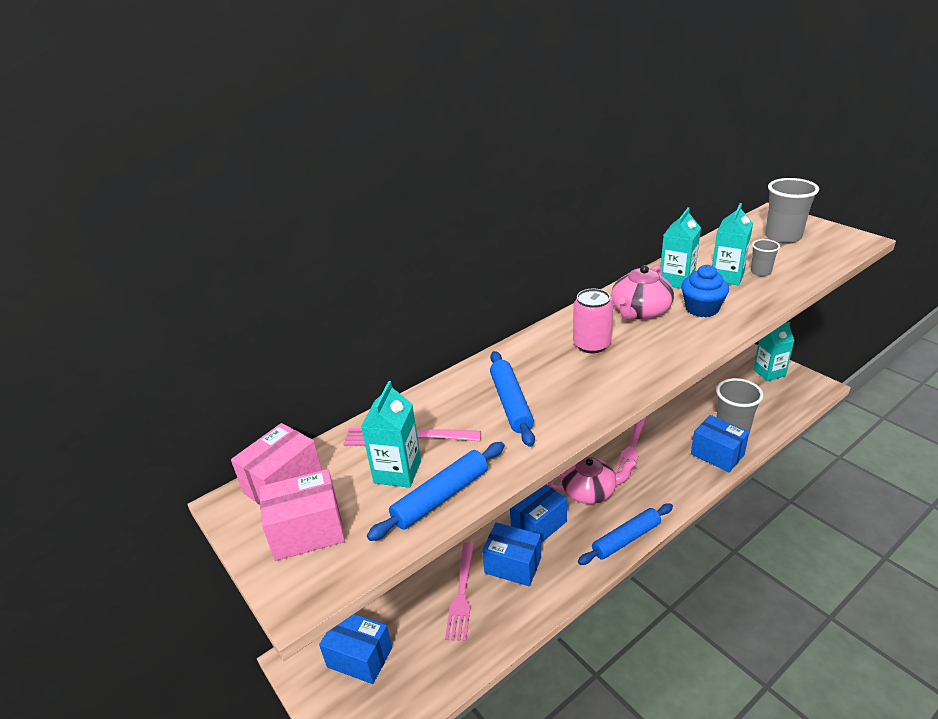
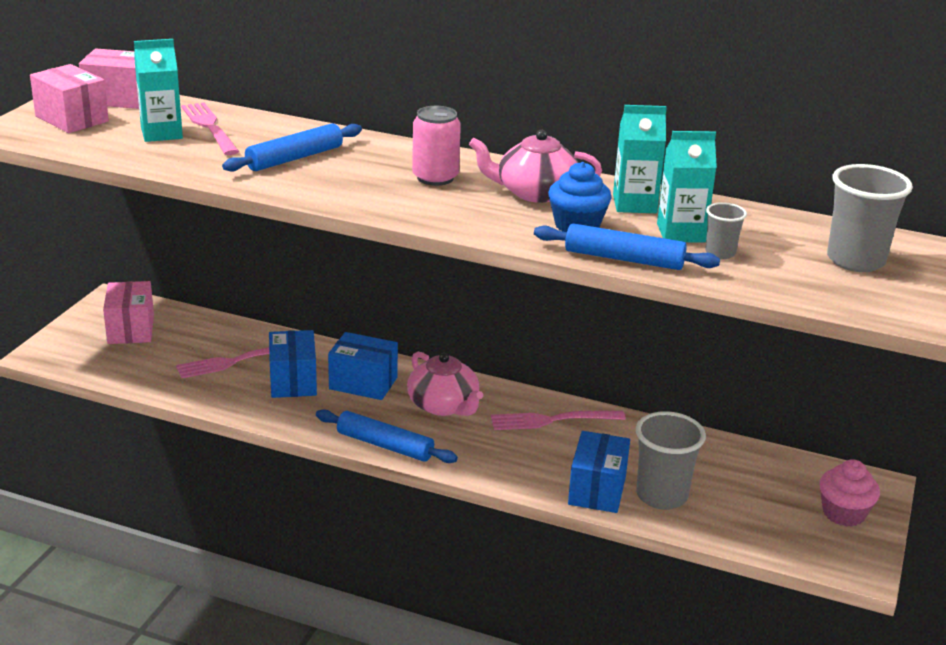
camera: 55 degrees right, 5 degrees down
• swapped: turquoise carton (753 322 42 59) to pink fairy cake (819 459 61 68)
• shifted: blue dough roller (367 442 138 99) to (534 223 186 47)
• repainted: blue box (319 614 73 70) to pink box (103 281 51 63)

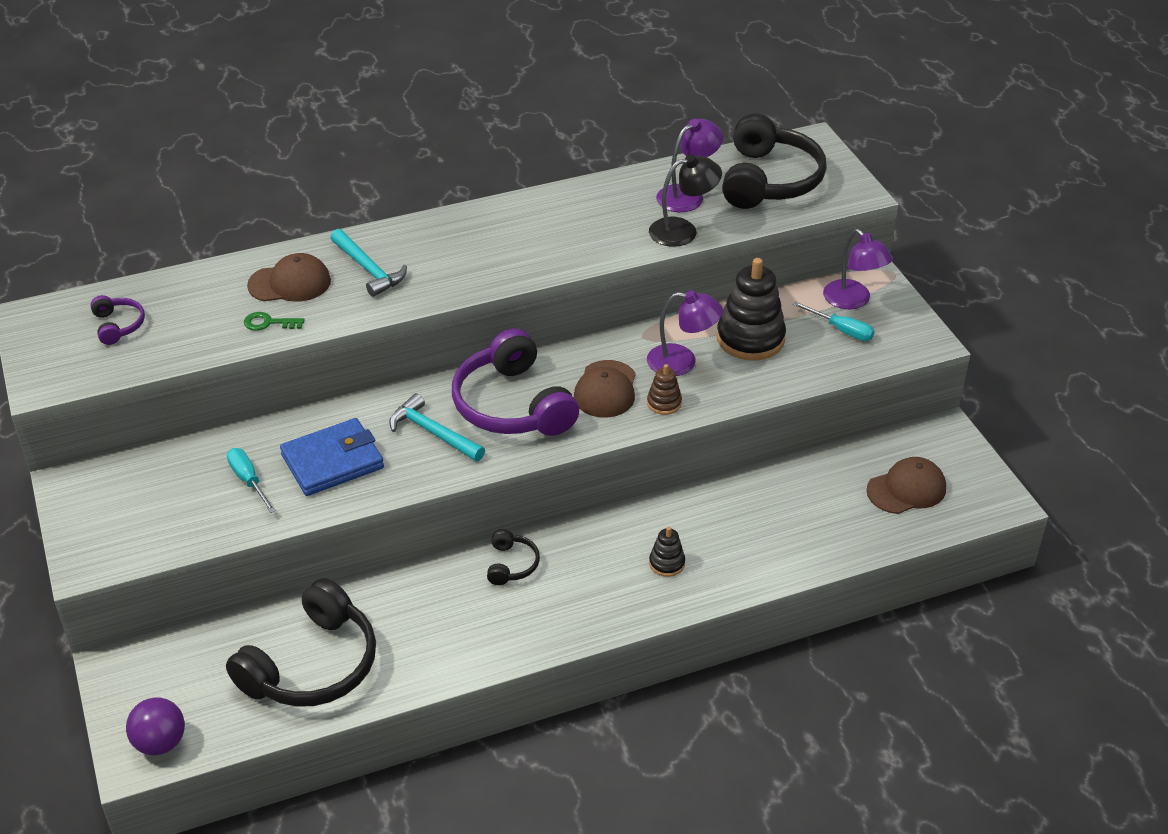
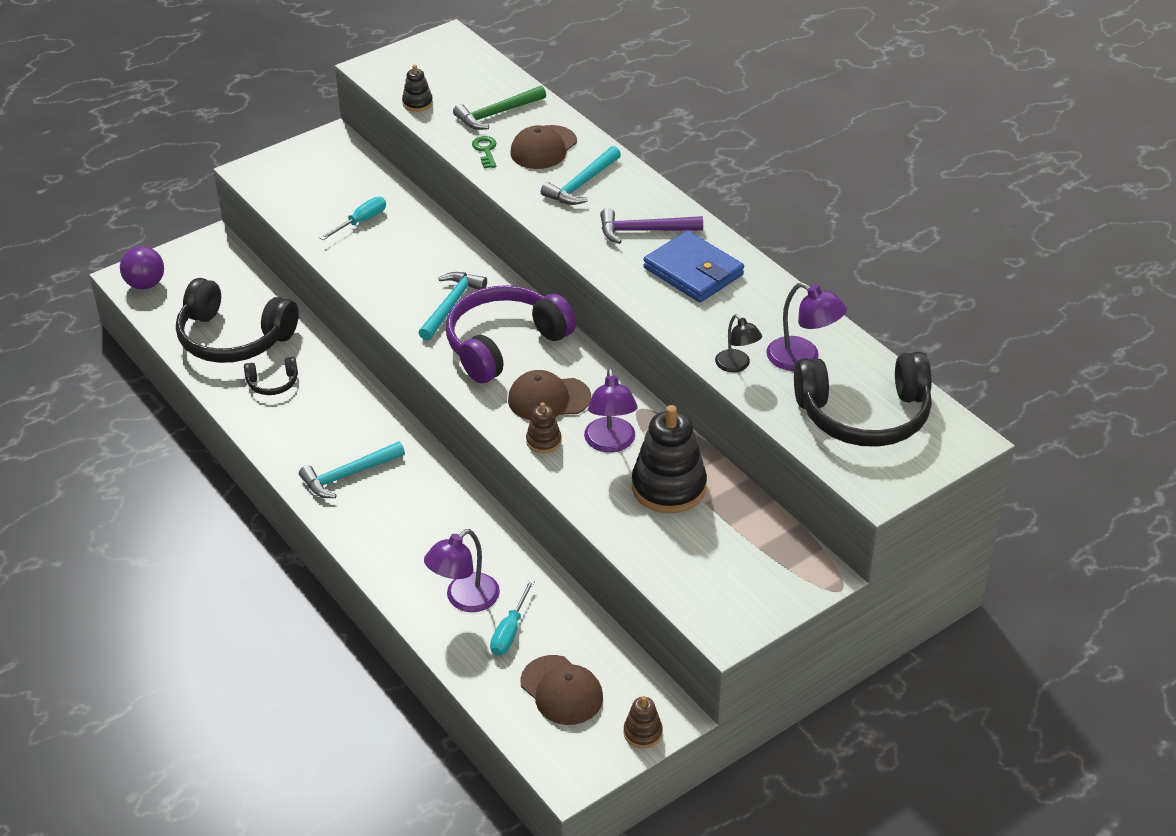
camera: 75 degrees right, 0 degrees up
• scaled: black lamp (649 154 73 93) = (715 314 47 58) x0.67
• shifted: purple lamp (823 229 70 80) to (424 529 76 83)
• rotated: russet cap (247 253 84 49) = (510 125 67 44) 60 degrees clockwise
• gone: purple over-ear headphones (91 295 54 50)
• shifted: turquoise flat screwdriver (793 301 82 40) to (490 579 45 76)
• shifted: blue billfold (280 418 104 78) to (643 231 101 71)
• shifted: black ring stacker (649 527 36 50) to (402 65 31 47)
• shifted: black over-ear headphones (487 529 53 56) to (244 357 54 38)
• new: green hammer (453 85 93 45)
• new: purple hammer (600 208 103 36)
• new: turquoise hammer (299 441 106 57)
• new: russet ring stacker (624 696 39 53)

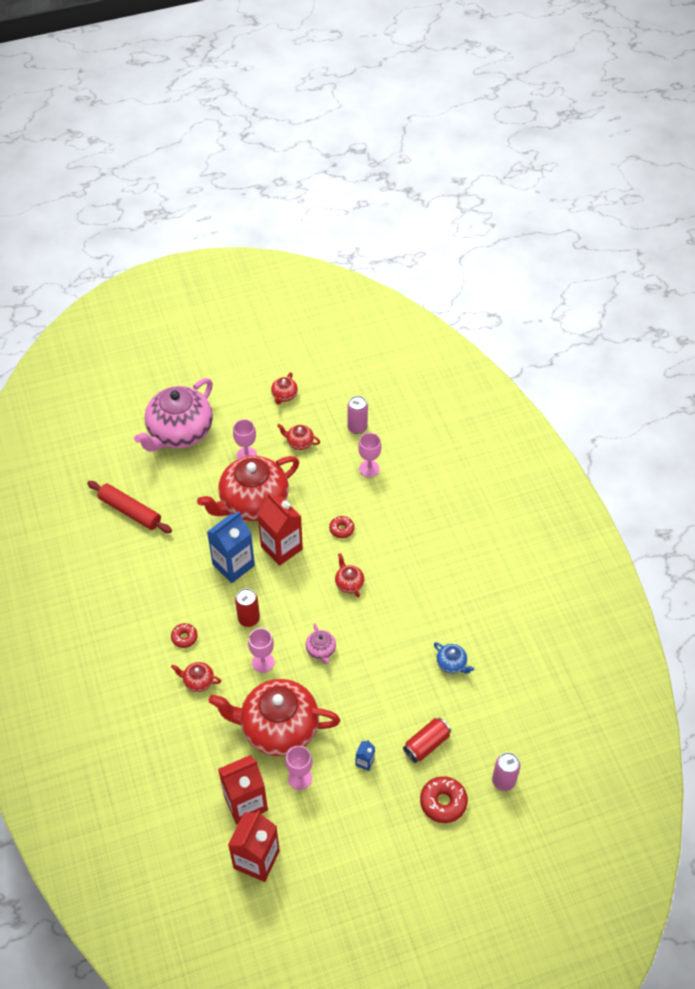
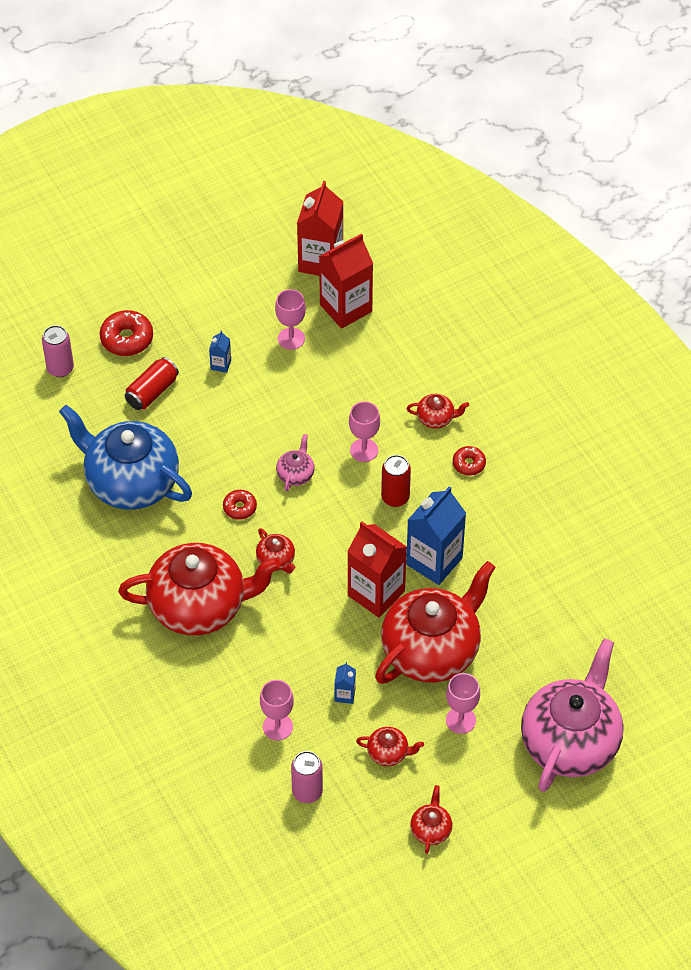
camera: 170 degrees right, 0 degrees up
• gone: crimson dough roller (87 481 85 52)
• shifted: crimson doughnut (329 516 25 22) to (223 490 34 30)
• rotated: pink teapot (306 623 30 41) = (276 434 39 58) 45 degrees clockwise
• scaled: blue teapot (434 642 40 32) = (59 405 133 105) x2.46
• shifted: crimson teapot (209 679 131 77) to (119 543 162 92)
• new: blue carton (334 662 22 42)

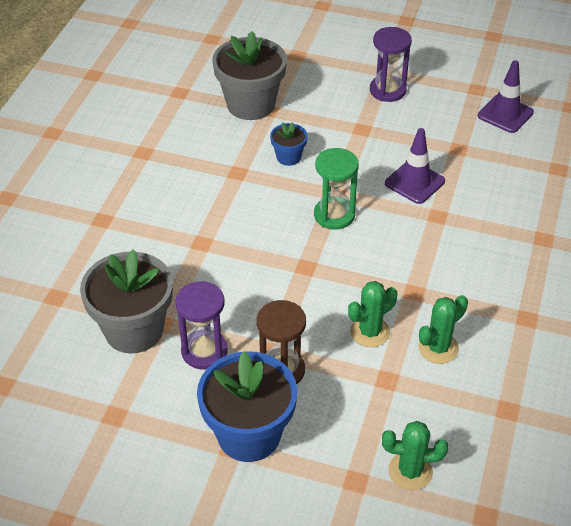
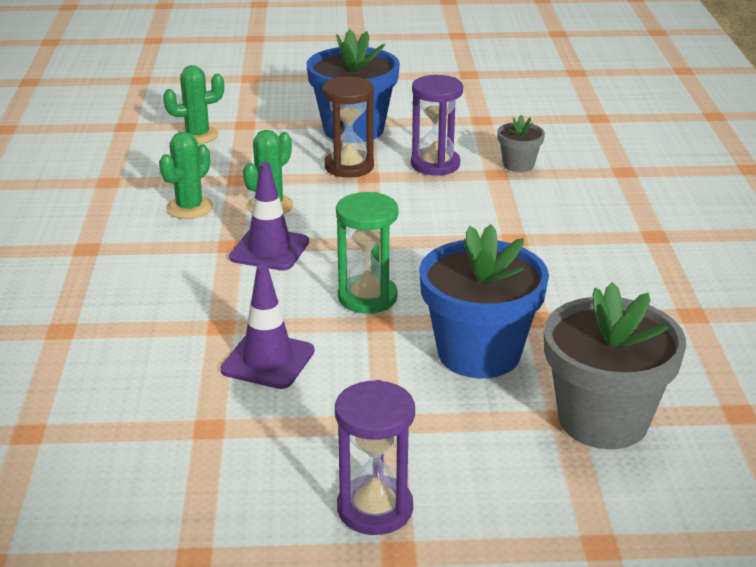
camera: 160 degrees right, 15 degrees down
• shifted: purple traffic cone (478 60 56 73) to (229 162 80 109)
• scaled: blue plant pot (270 122 38 44) = (419 224 130 154) x2.05
• scaled: grey plant pot (80 249 93 105) = (497 115 48 57) x0.49

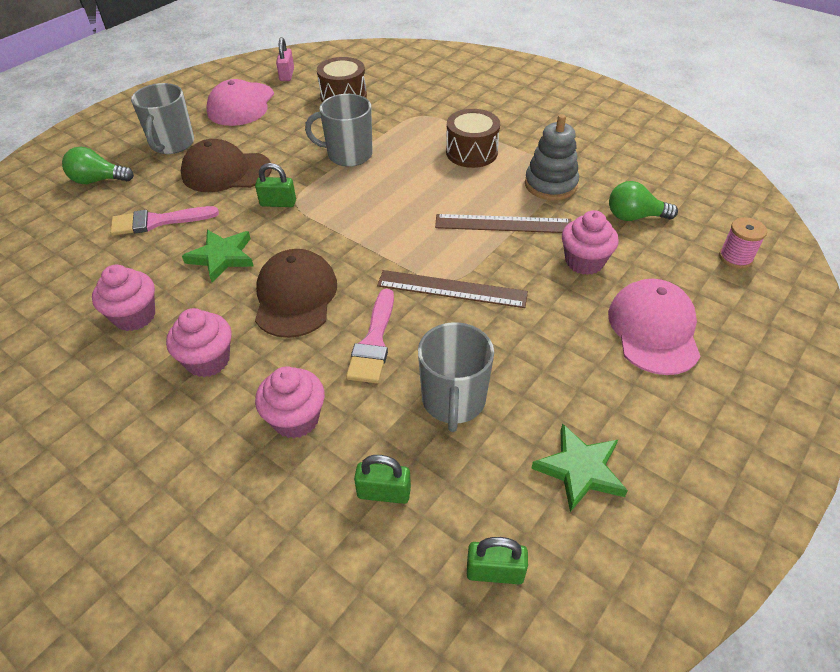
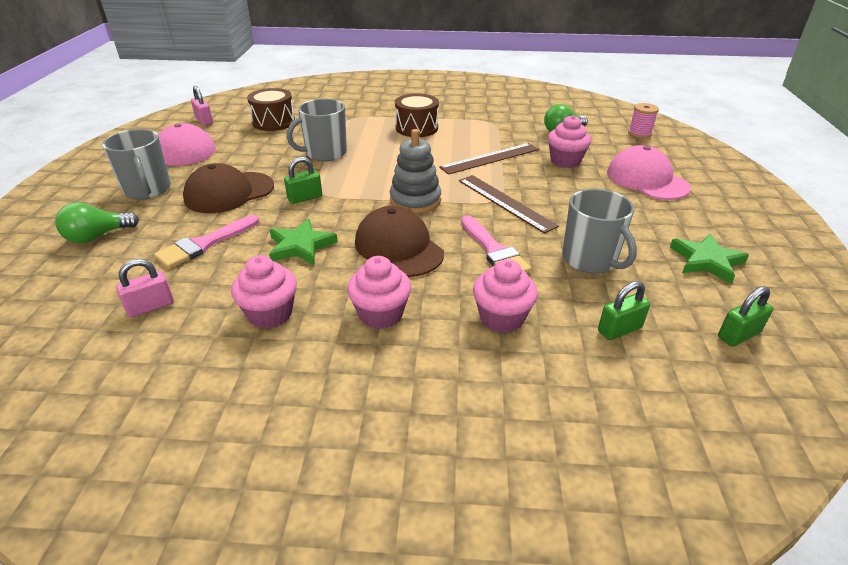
camera: 35 degrees left, 10 degrees down
• shifted: grey ring stacker (525 114 54 86) to (390 129 51 85)
• rotated: russet ruler (377 270 151 38) = (459 175 100 59) 75 degrees clockwise
• new: pink lock (116 259 58 58)

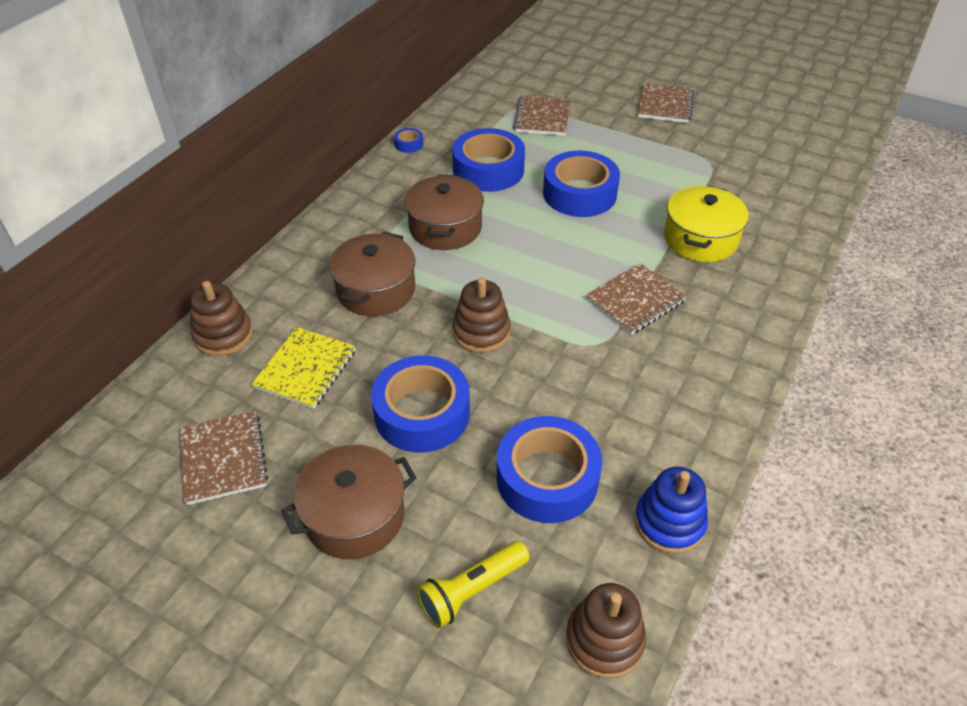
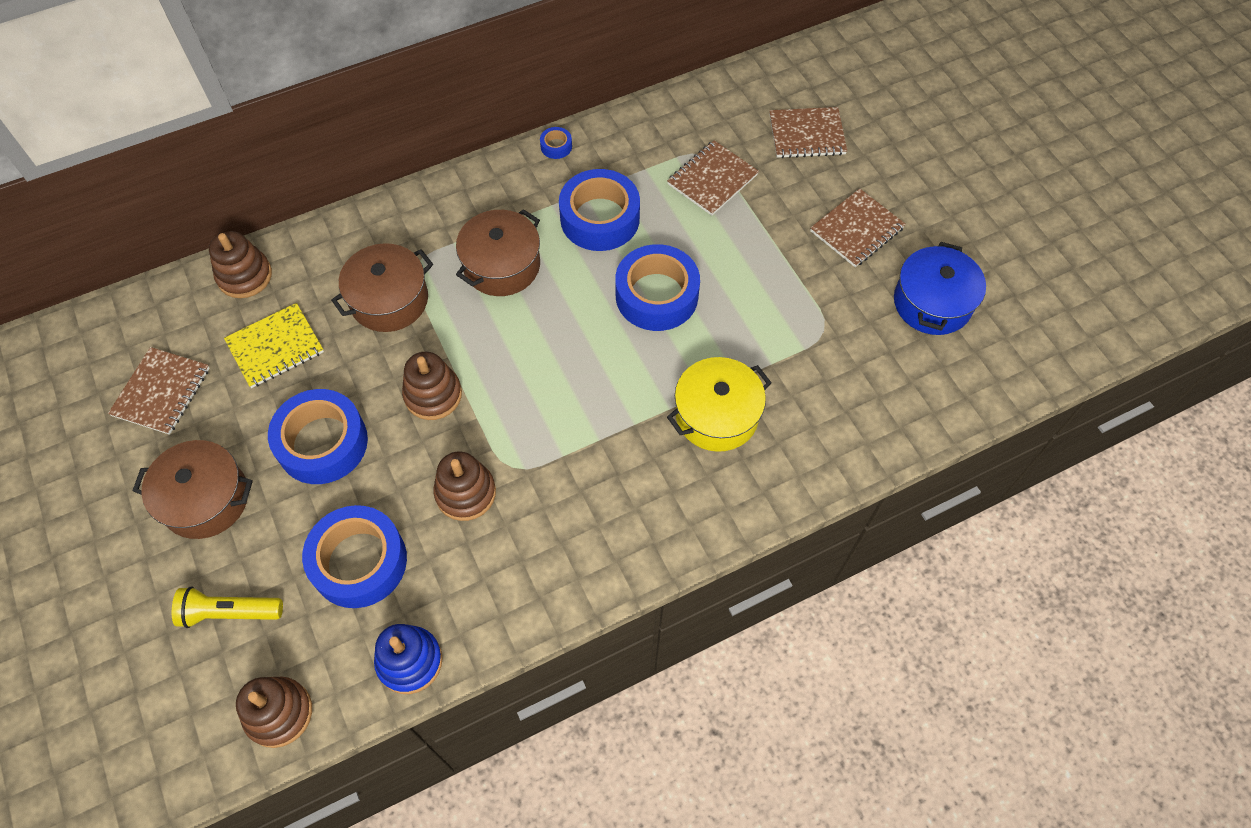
camera: 35 degrees right, 15 degrees up
• shifted: russet notepad (585 263 102 72) to (769 107 78 51)
• new: blue stockpot (894 242 92 93)
• new: russet ring stacker (433 451 63 70)

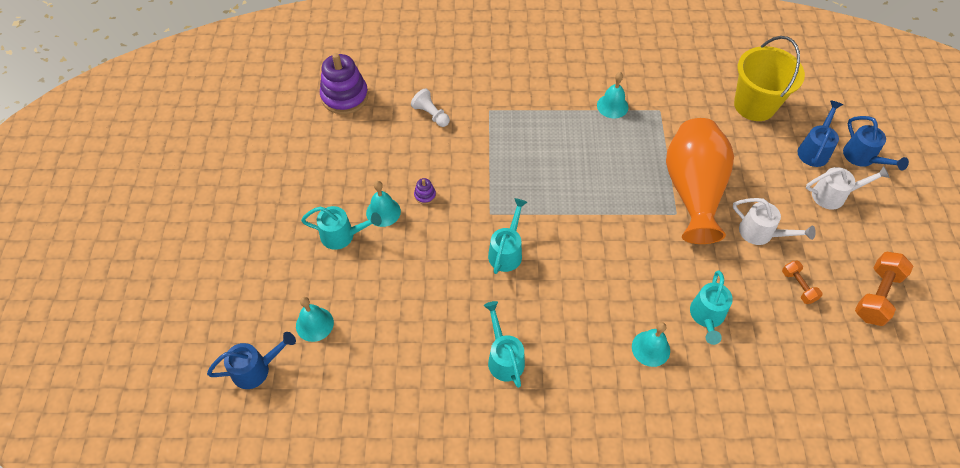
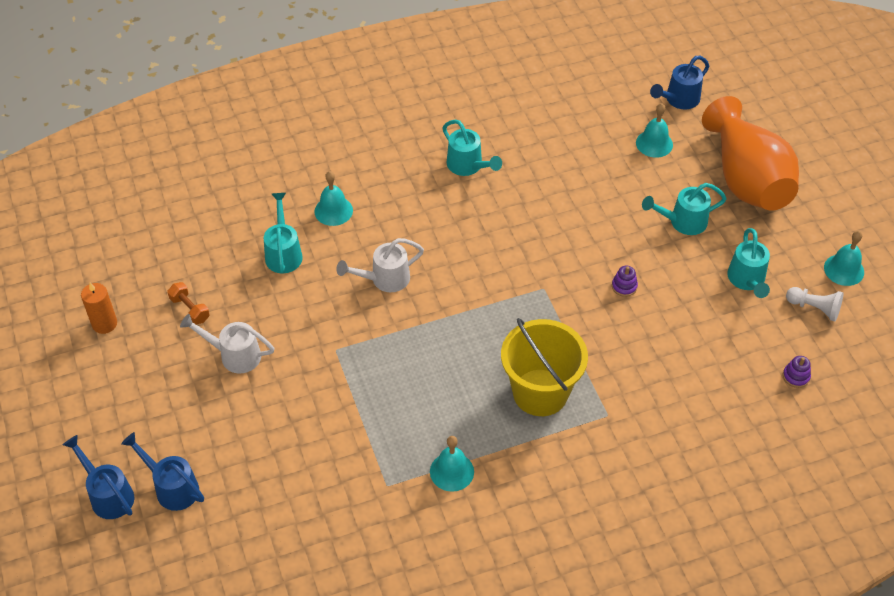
camera: 160 degrees right, 5 degrees down
• shifted: bright yellow sand bucket (734 36 71 85) to (501 318 87 98)
• scaled: purple ring stacker (320 53 48 61) = (783 356 28 32) x0.42
• shifted: snow-white pawn (411 88 39 39) to (786 287 57 34)
• rotated: blue watering pot (797 100 46 67) = (121 432 83 79) 120 degrees clockwise
• shifted: orange-coloured flower vase (666 118 68 126) to (702 96 97 115)
• shifted: snow-white watering pot (806 166 84 44) to (336 238 88 54)
• shifted: turquoise bell (366 181 35 46) to (824 231 40 55)
• shifted: turquoise watering pot (488 198 39 76) to (727 228 43 70)
• swapped: orange-coloured hand weight (855 252 58 74) to orange-coloured pillar candle (81 283 36 51)

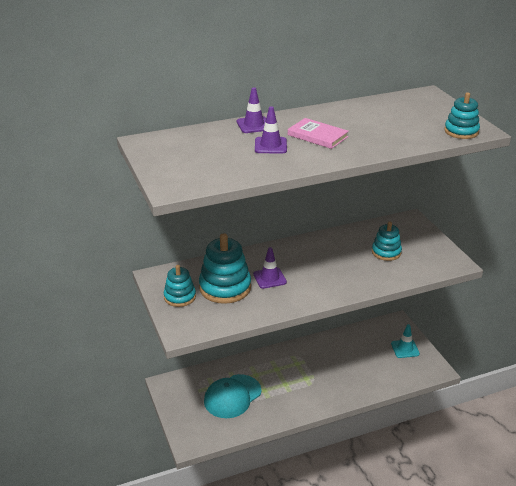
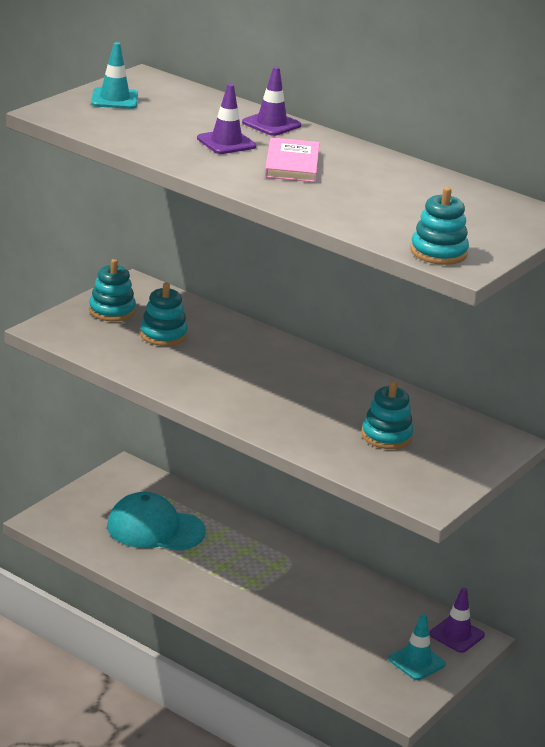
camera: 55 degrees right, 5 degrees down
• scaled: turquoise ring stacker (199 233 52 71) = (140 282 48 64) x0.60
• shifted: purple traffic cone (253 247 34 42) to (429 588 56 65)
• new: turquoise traffic cone (91 42 47 67)

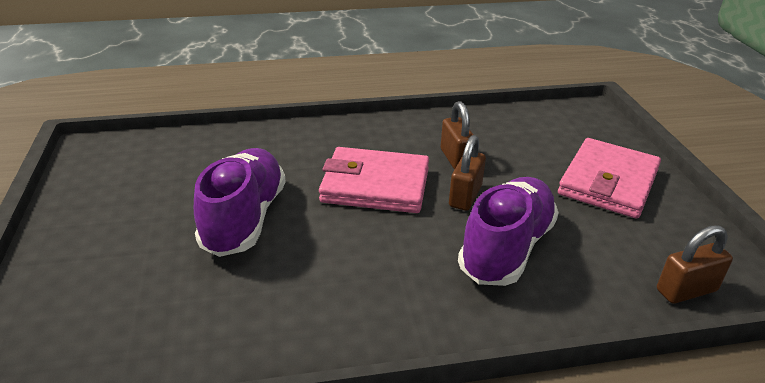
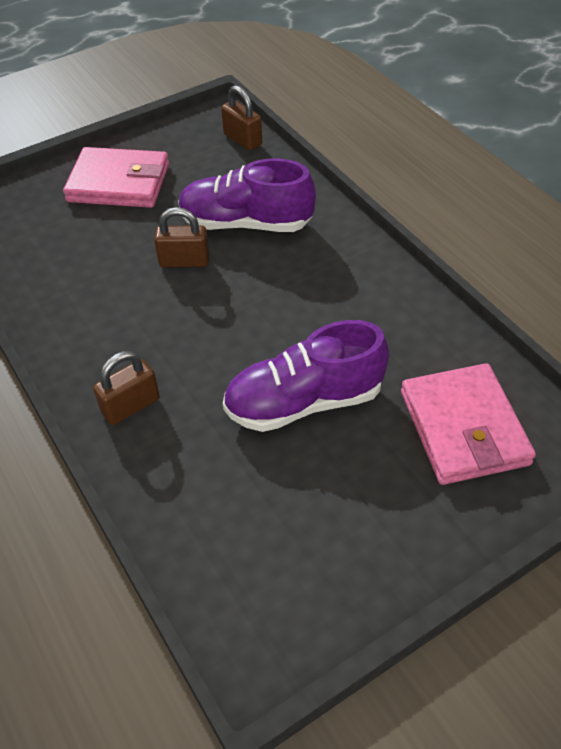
camera: 110 degrees left, 15 degrees up
• shifted: russet lock (441 101 32 69) to (93 351 67 74)
• shifted: pink billfold (319 147 110 66) to (401 363 135 122)

